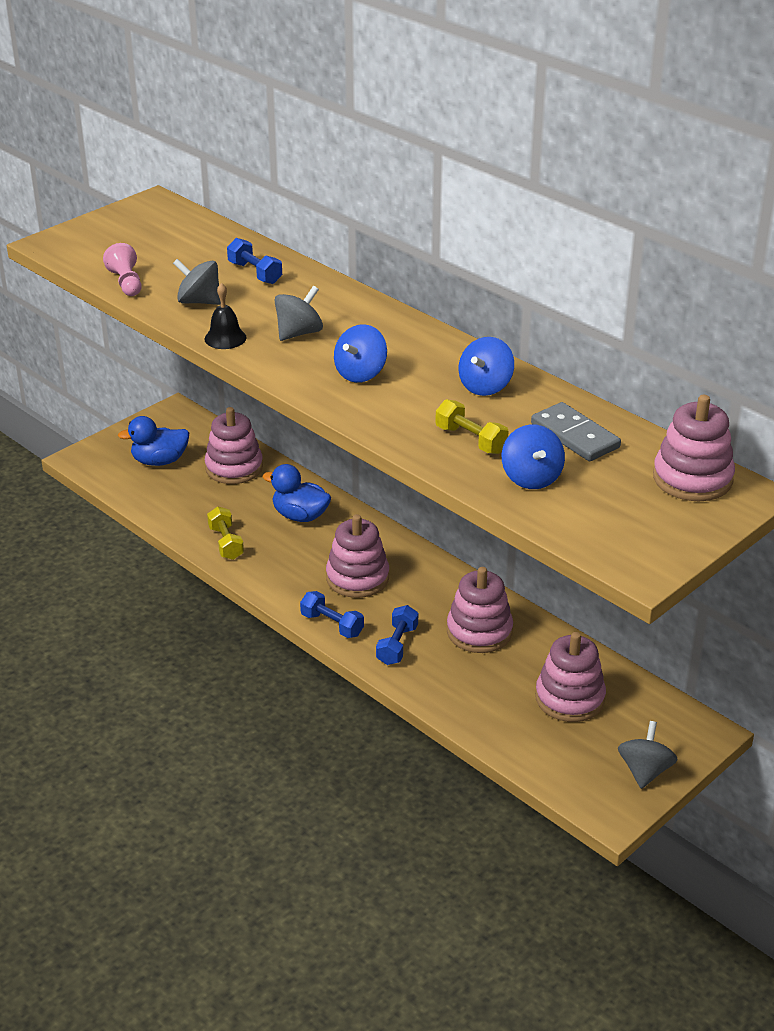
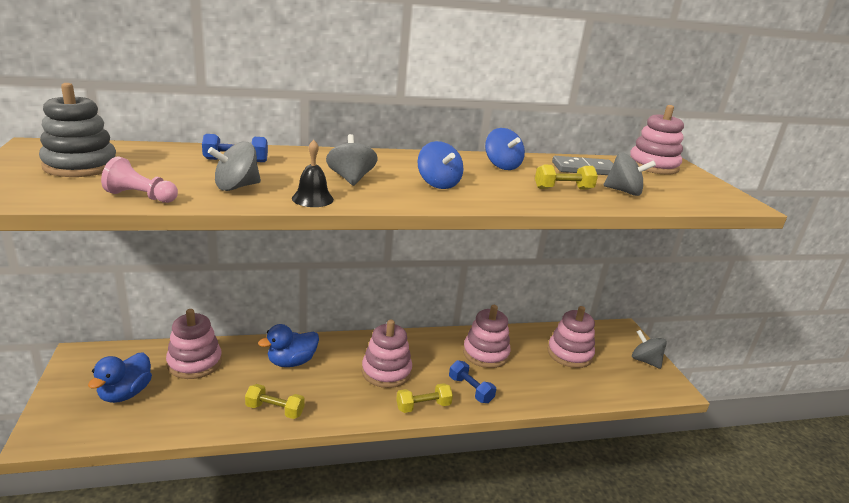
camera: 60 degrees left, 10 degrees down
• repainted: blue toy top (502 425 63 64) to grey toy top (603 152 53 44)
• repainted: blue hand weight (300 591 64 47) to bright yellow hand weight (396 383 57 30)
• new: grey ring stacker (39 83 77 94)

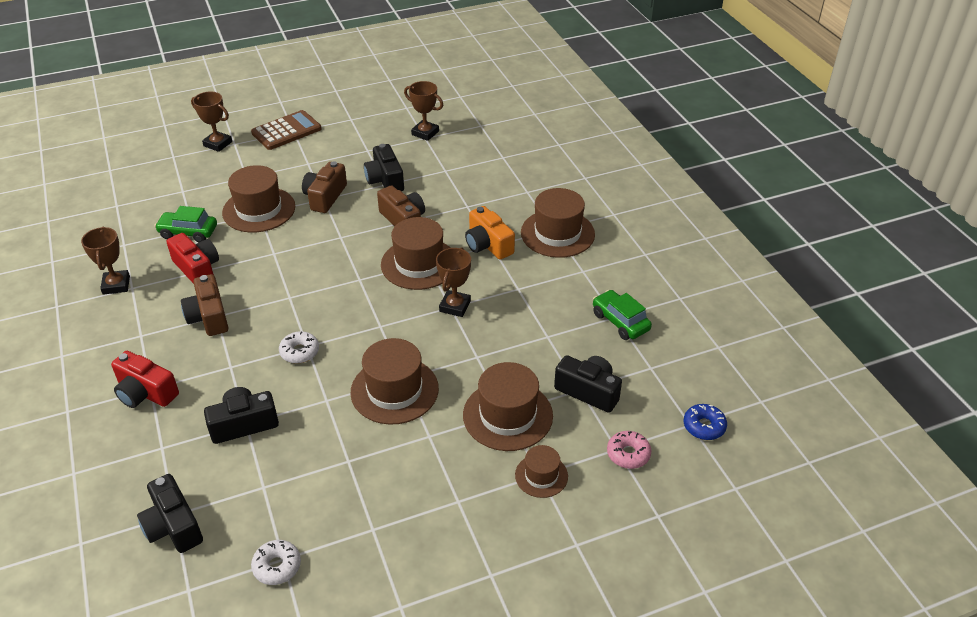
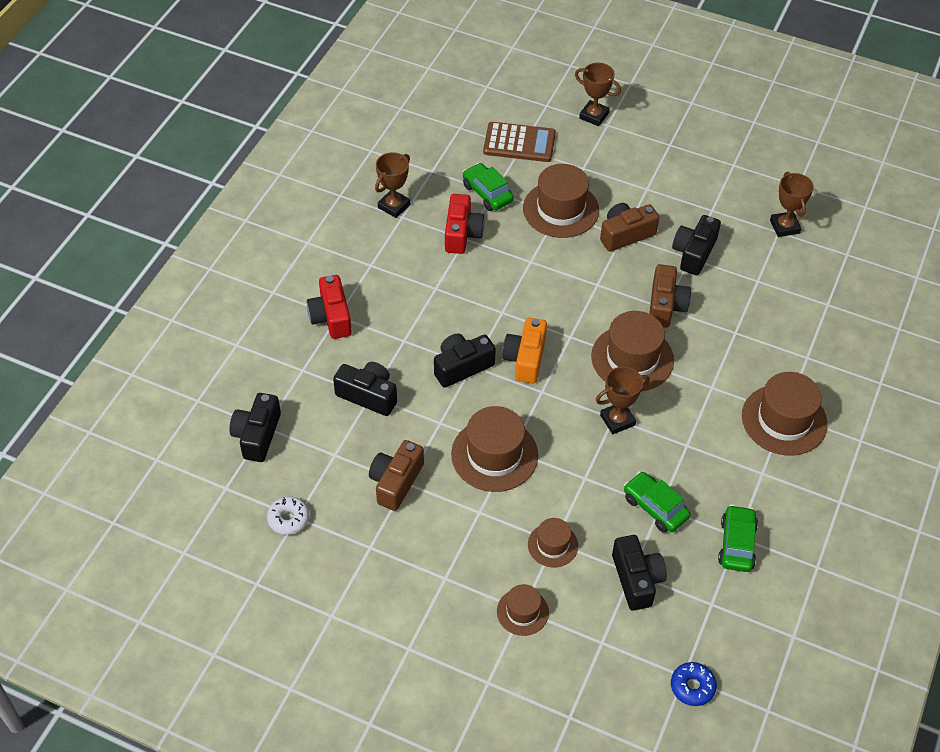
camera: 45 degrees right, 10 degrees up
• rotated: russet award cup (191 92 41 60) = (575 63 46 63) 45 degrees counterclockwise
• shifted: russet adding machine (251 110 71 40) to (483 122 73 40)
• shifted: orange-coloured photo camera (465 206 50 54) to (502 318 45 65)
• shifted: russet photo camera (181 274 47 62) to (369 440 55 71)
• swapped: snow-white doughnut (279 331 40 32) to black photo camera (434 333 62 55)
• scaled: russet hat (463 362 90 89) = (528 518 50 49) x0.56
• gone: pink doughnut (607 431 44 38)
• new: green automobile (624 471 67 62)

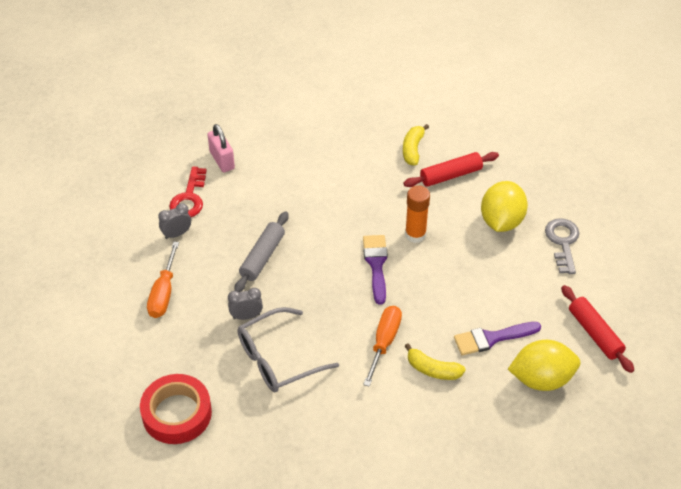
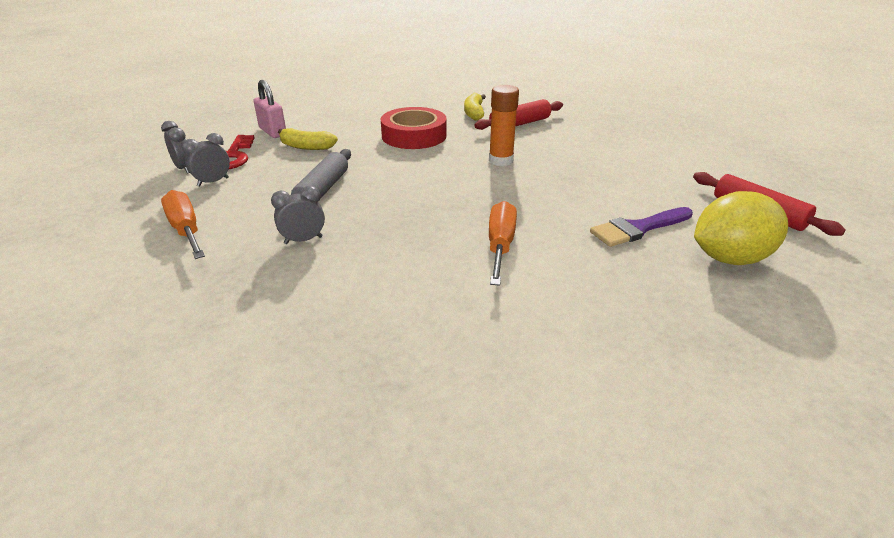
camera: 10 degrees left, 15 degrees down
• gone: bright yellow lemon (481 181 47 51)
• gone: grey door key (545 218 34 56)
• gone: purple paintbrush (363 235 25 70)
• rotated: orange-coloured flat screwdriver (147 242 32 76) = (161 190 44 69) 150 degrees clockwise
• gone: grey spectacles (237 307 102 86)
• shifted: bright yellow banana (405 344 60 36) to (278 128 60 22)
• shifted: crimson tape (140 374 72 70) to (381 107 66 42)
• new: grey alarm clock (161 121 28 53)

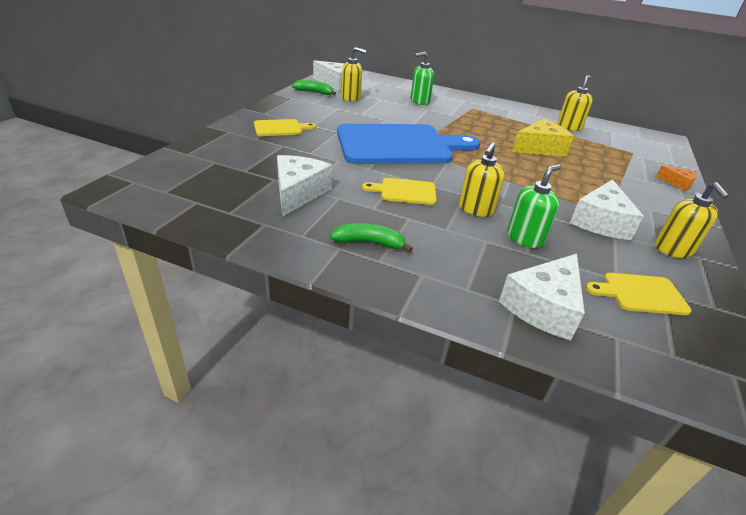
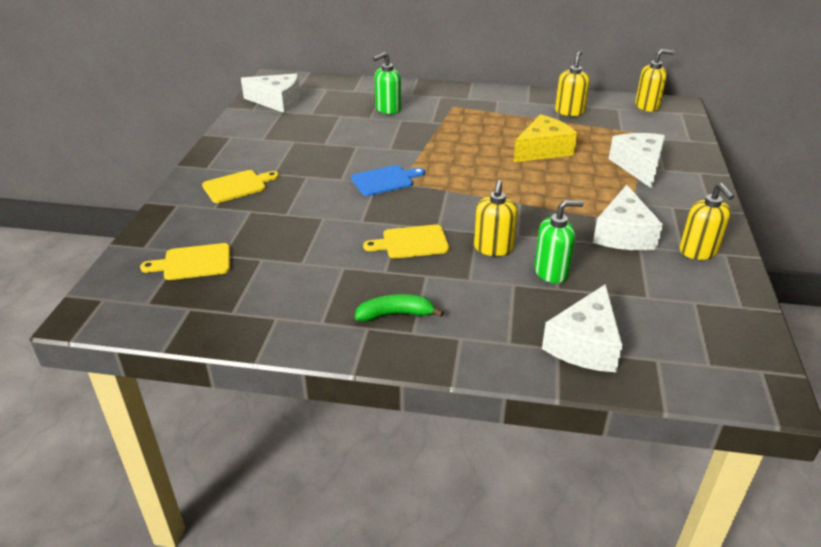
camera: 10 degrees left, 0 degrees up
• shifted: bright yellow soap pump (341 47 25 54) to (635 49 40 63)
• gone: green banana (292 80 44 15)
• scaled: blue chopping board (337 124 143 40) = (351 165 74 31) x0.43
• shifted: snow-white cheese wedge (277 155 55 62) to (609 133 56 55)
• rotated: green soap pump (507 164 54 84) = (534 200 50 83) 45 degrees clockwise
• gone: orange-coloured cheese wedge (656 166 41 25)
• shifted: bright yellow chopping board (586 273 106 42) to (140 243 90 37)

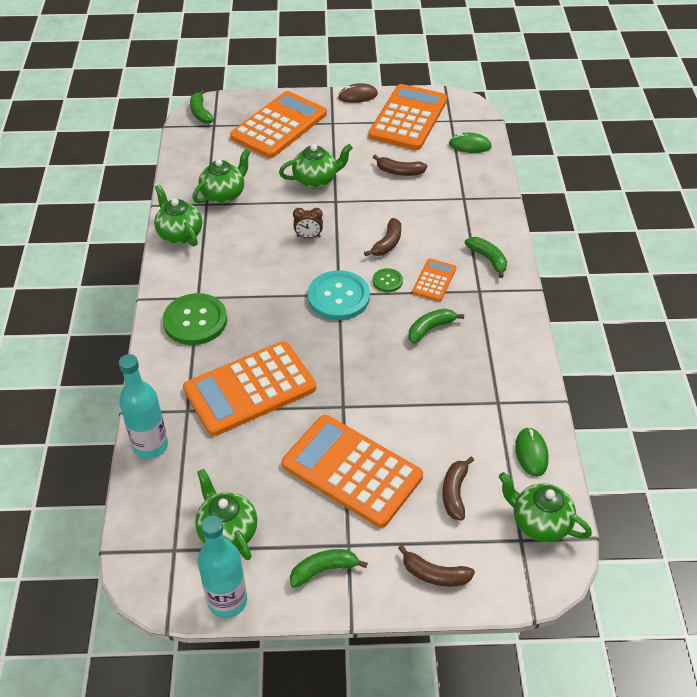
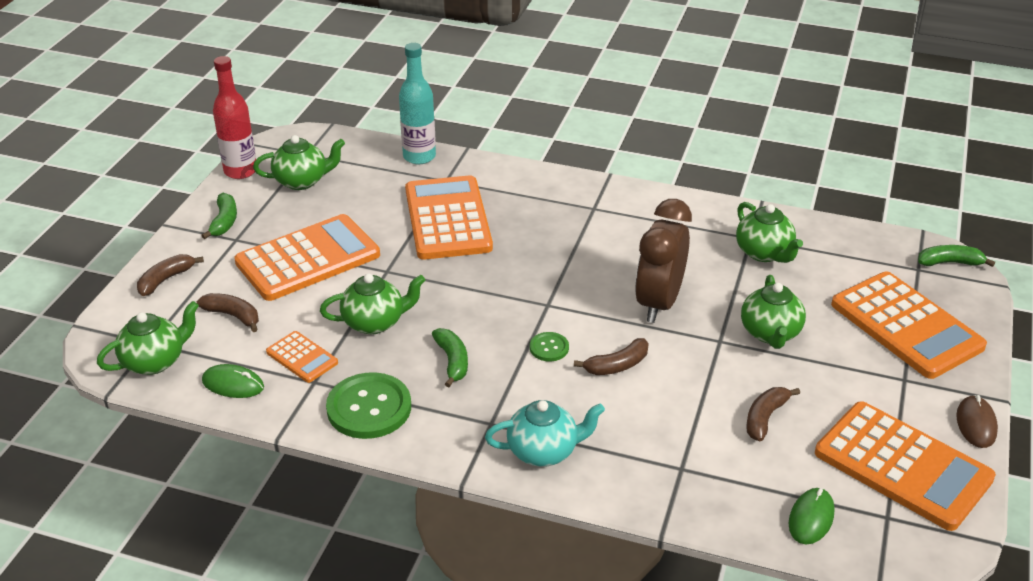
camera: 110 degrees right, 10 degrees down
• shifted: green teapot (154 184 48 62) to (320 273 105 61)
• scaled: russet alarm clock (293 208 30 30) = (635 199 57 124) x2.29
• rotated: russet banana (364 218 37 38) = (574 338 75 37) 75 degrees counterclockwise
• swapped: green banana (464 237 43 41) to turquoise teapot (485 400 120 67)
• shifted: orange-coloured adding machine (412 258 44 43) to (266 331 72 52)
• gone: turquoise sewing button (308 270 62 50)
• shifted: green sewing button (163 293 64 52) to (326 372 85 67)
• repainted: turquoise bottle (198 515 49 103) to crimson bottle (213 56 43 123)

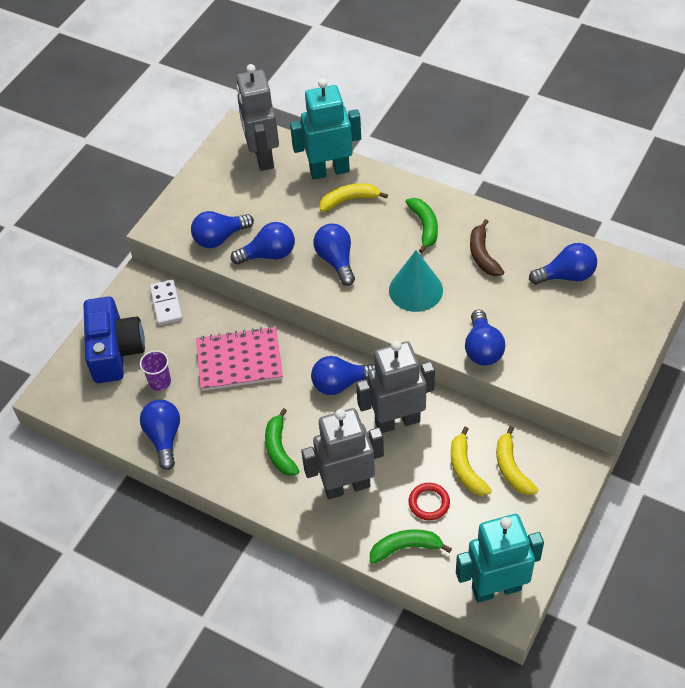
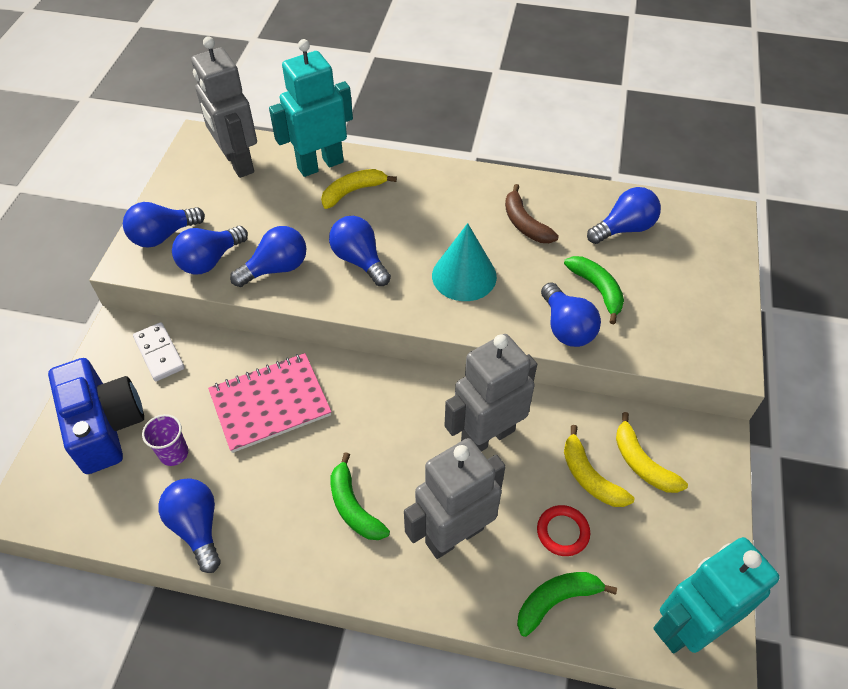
camera: 20 degrees left, 0 degrees up
• shifted: green banana (406 198 32 55) to (564 256 60 68)
• shifted: blue light bulb (311 356 64 39) to (123 202 82 46)

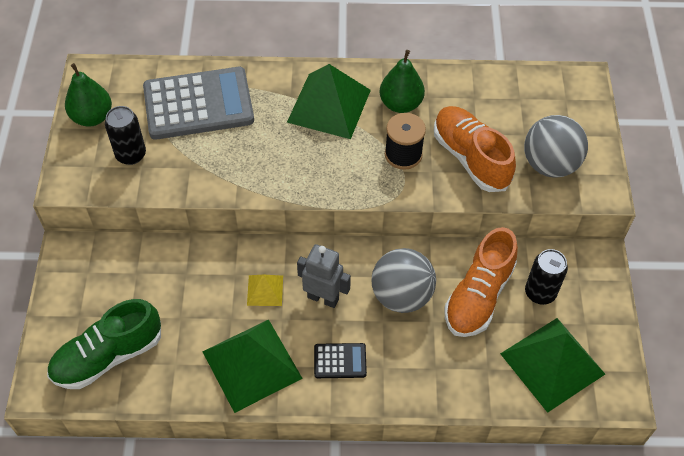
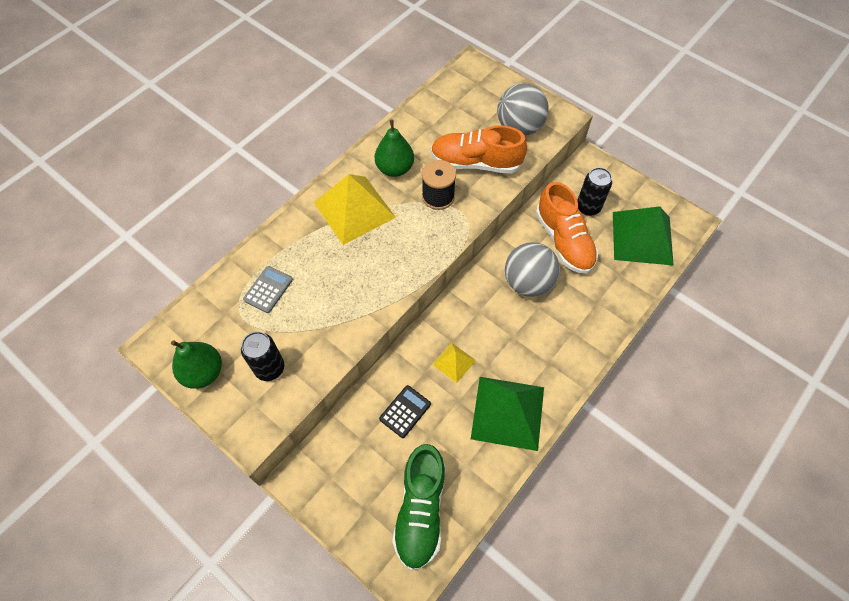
camera: 50 degrees left, 5 degrees up
• repainted: green pyramid shape (287 64 84 75) to bright yellow pyramid shape (314 174 82 71)
• scaled: grey adding machine (143 67 111 73) = (243 266 50 47) x0.45
• gone: grey robot (297 244 54 64)
• shifted: black adding machine (314 343 53 35) to (379 385 52 53)

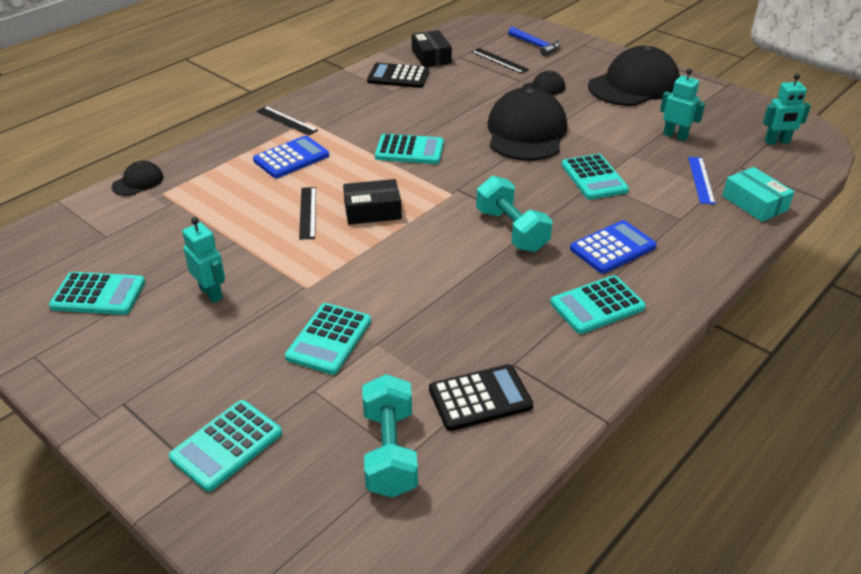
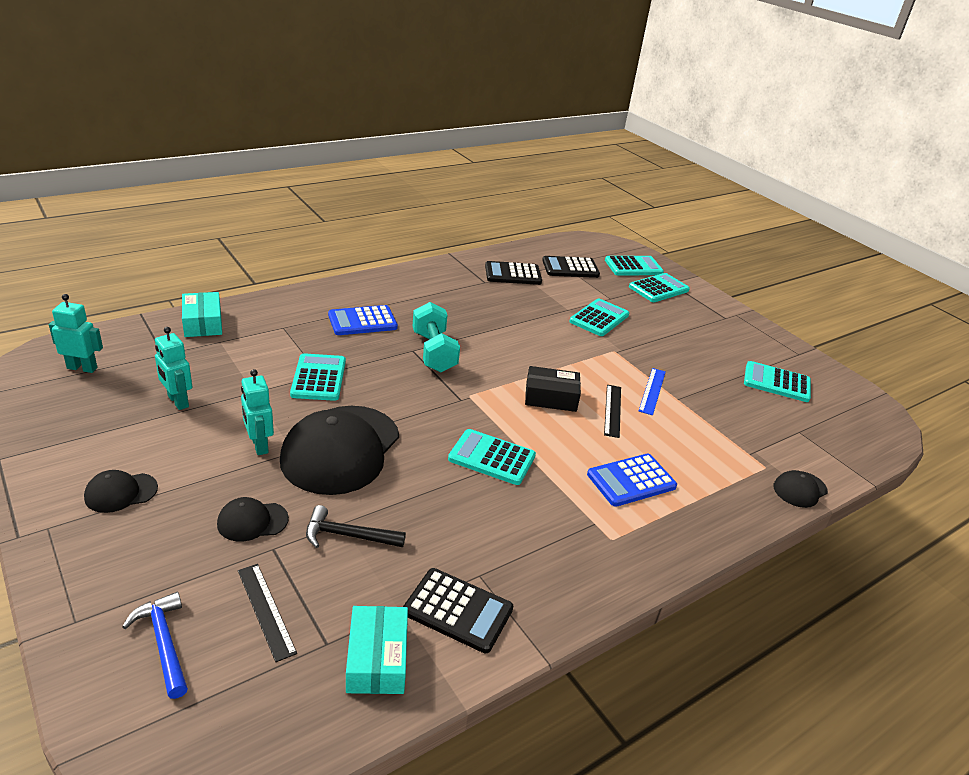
camera: 170 degrees left, 5 degrees down
• repainted: black box (412 30 40 37) to turquoise box (346 606 62 88)
• scaled: black cap (588 46 92 60) = (84 470 74 43) x0.45
• gone: black ruler (257 106 61 30)
• shifted: blue ruler (688 157 28 47) to (639 368 27 48)
• shifted: turquoise robot (182 217 43 86) to (241 369 33 86)
• shifted: turquoise adding machine (550 275 96 59) to (605 256 59 20)
• swapped: turquoise hand weight (362 374 56 124) to black adding machine (542 256 58 22)
• new: black hammer (306 505 100 43)

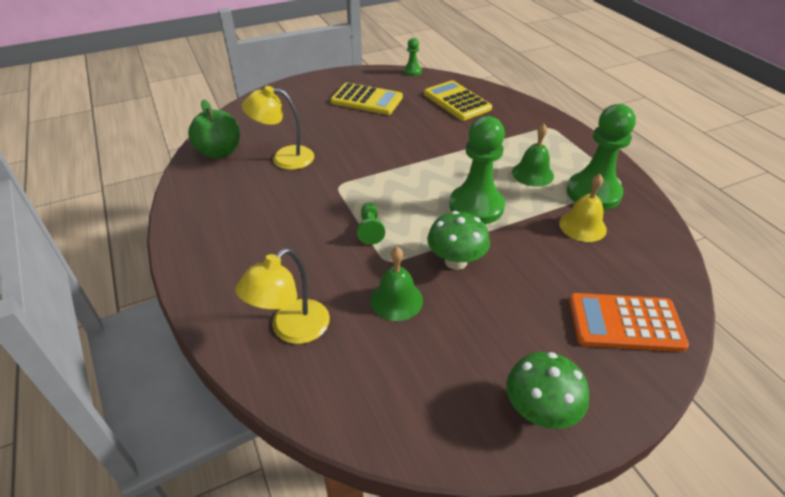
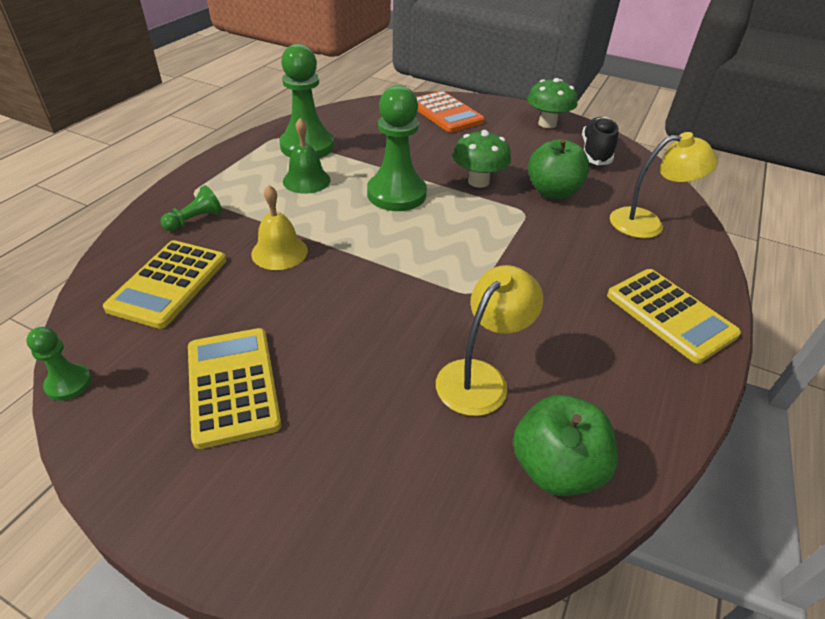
camera: 130 degrees left, 0 degrees up
• rotated: bright yellow lamp (242 86 72 84) = (436 265 107 151) 105 degrees counterclockwise
• shifted: bright yellow bell (559 174 48 68) to (251 185 57 85)
• shifted: green pawn (357 202 28 43) to (161 185 61 46)
• swapped: green bell (370 247 53 74) to green apple fruit (528 139 62 60)
• new: black lace-up shoe (582 117 37 48)
• new: bright yellow adding machine (607 269 134 95)

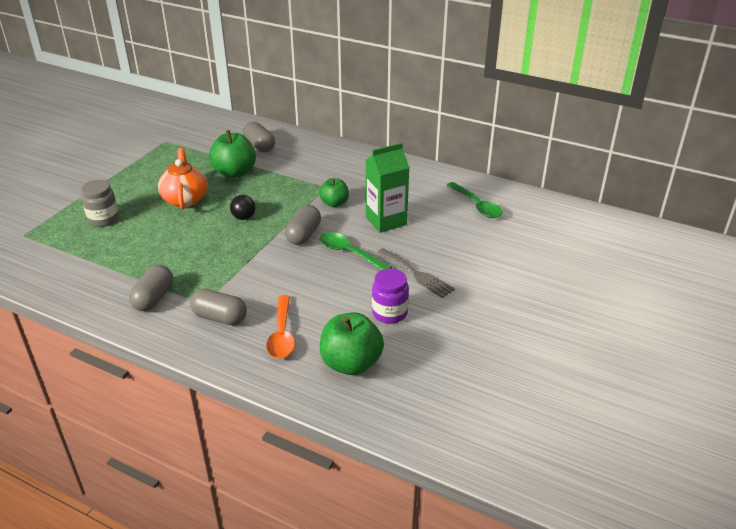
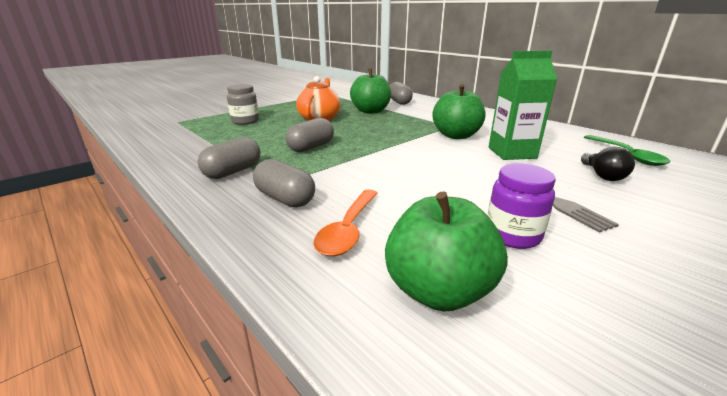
camera: 20 degrees right, 10 degrees down
• scaled: green apple fruit (319 178 30 29) = (432 84 53 55) x1.64
• shifted: black light bulb (230 194 25 26) to (581 147 54 34)
• shifted: grey capsule (285 205 36 40) to (285 118 49 34)
• gone: green teaspoon (320 232 72 38)

